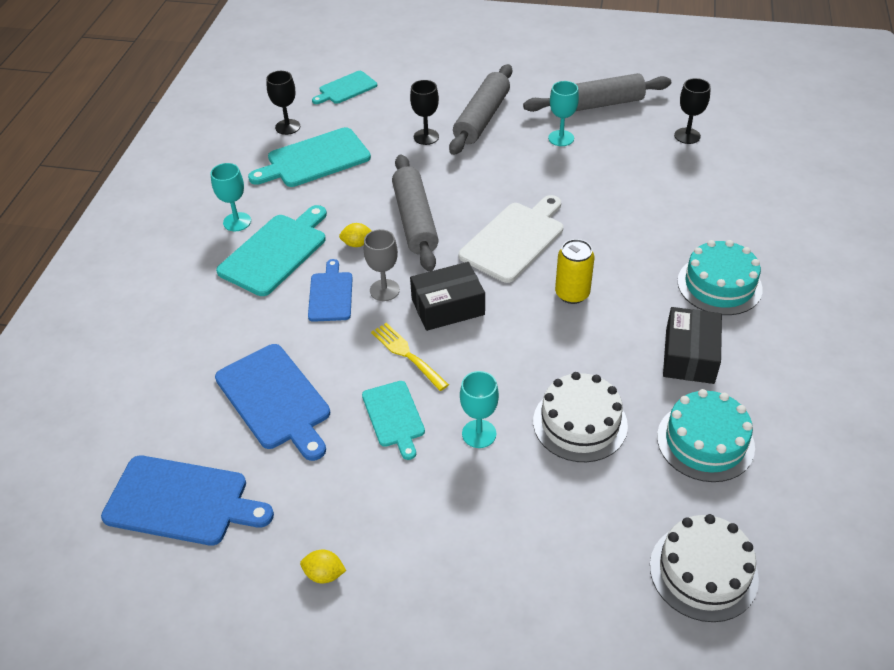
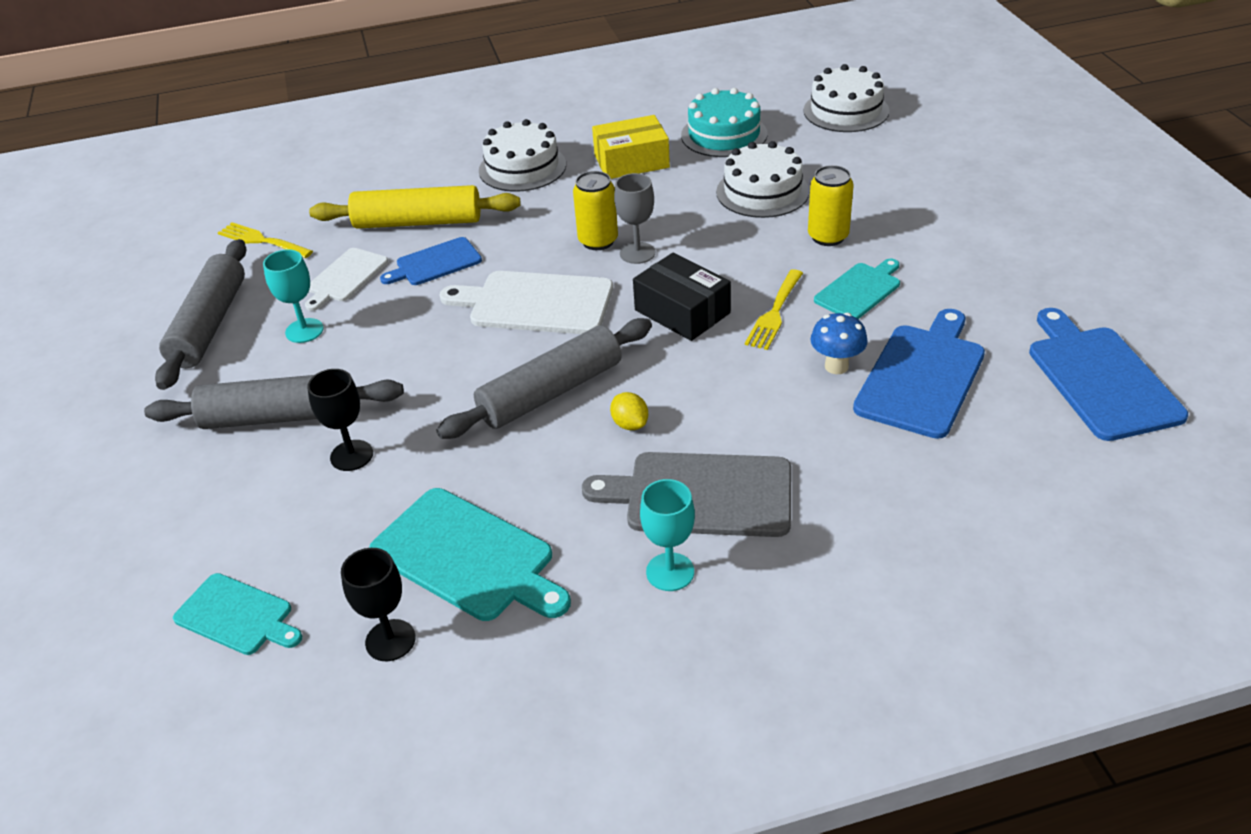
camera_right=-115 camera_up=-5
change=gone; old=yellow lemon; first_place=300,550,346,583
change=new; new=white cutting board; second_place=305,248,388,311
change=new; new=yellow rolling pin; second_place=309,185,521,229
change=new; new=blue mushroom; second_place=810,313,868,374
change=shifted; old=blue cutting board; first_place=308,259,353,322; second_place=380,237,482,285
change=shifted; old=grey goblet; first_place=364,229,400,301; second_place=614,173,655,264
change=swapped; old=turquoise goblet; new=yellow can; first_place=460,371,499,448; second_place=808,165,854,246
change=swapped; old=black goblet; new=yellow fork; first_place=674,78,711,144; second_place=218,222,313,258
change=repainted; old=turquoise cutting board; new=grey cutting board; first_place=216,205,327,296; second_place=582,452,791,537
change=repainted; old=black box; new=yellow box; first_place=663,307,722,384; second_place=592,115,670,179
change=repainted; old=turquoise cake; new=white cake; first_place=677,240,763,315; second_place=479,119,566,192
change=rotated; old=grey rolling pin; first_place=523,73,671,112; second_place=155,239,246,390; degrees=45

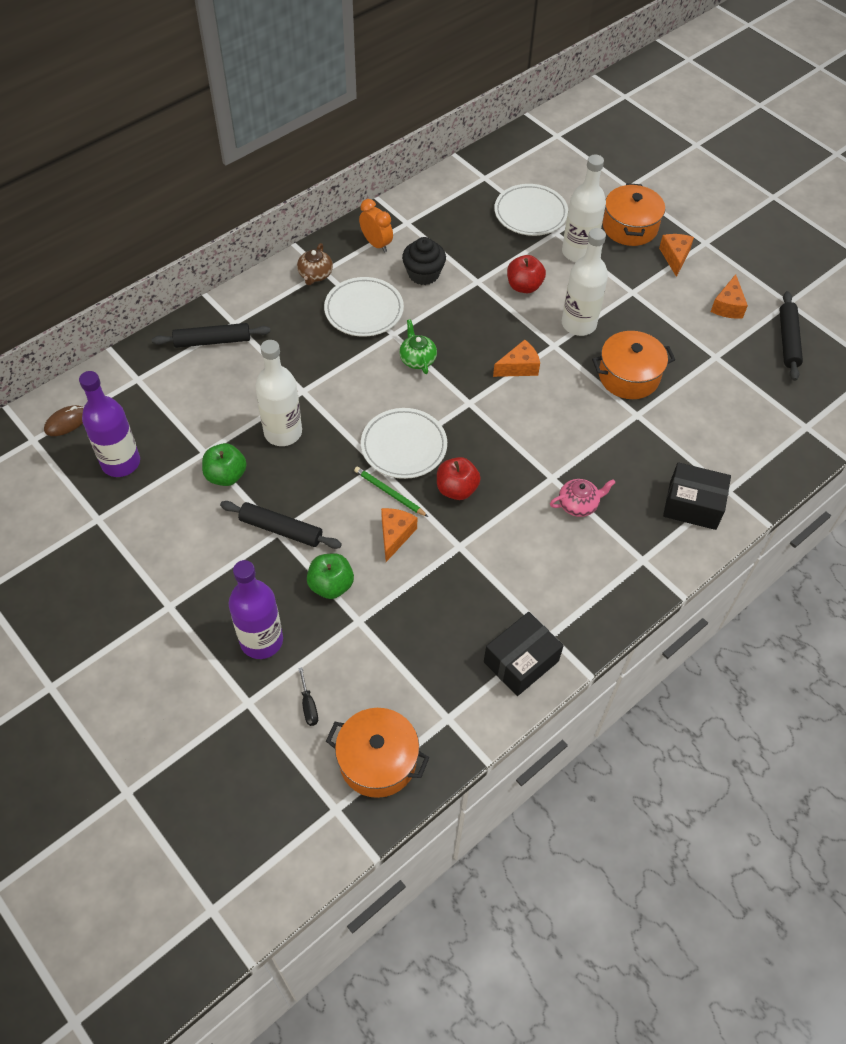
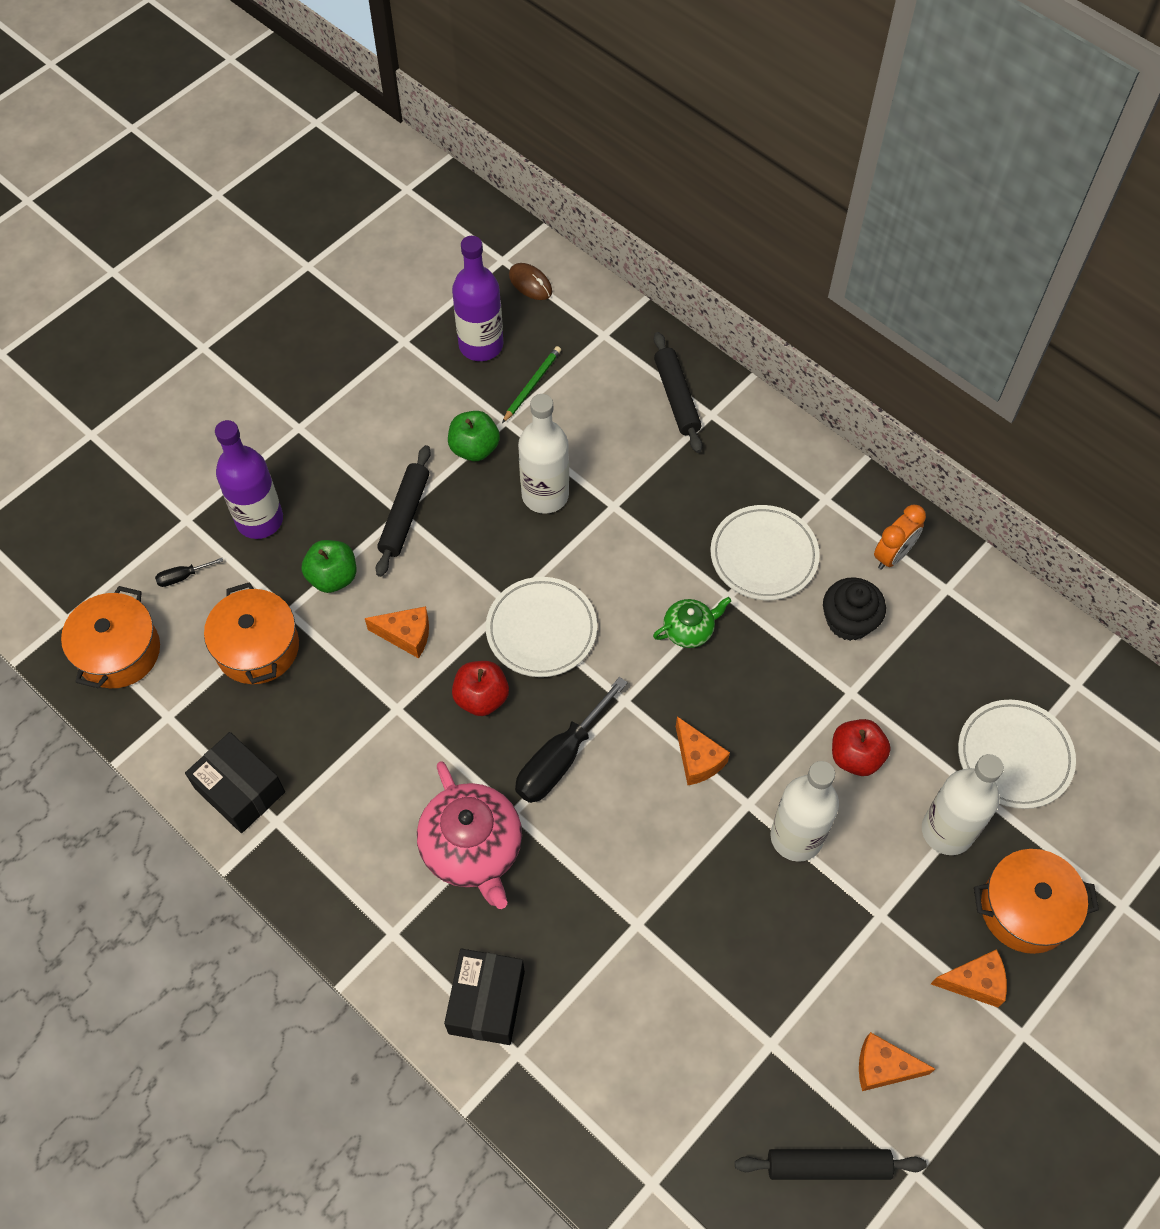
camera_right=85 camera_up=5
change=gone; old=brown teapot; first_place=297,243,333,285
change=new; new=black screwdriver; second_place=515,677,628,803
change=shifted; old=green pencil; first_place=354,467,428,517; second_place=502,346,561,423
change=shifted; old=orange pot; first_place=592,331,675,399; second_place=204,582,299,684
change=scaled; old=pink teapot; first_place=550,479,616,517; second_place=417,761,522,909; factor=1.89

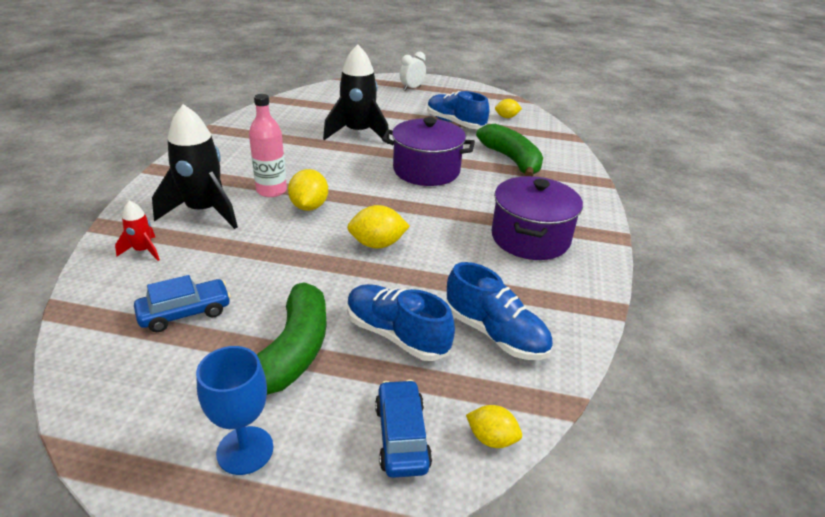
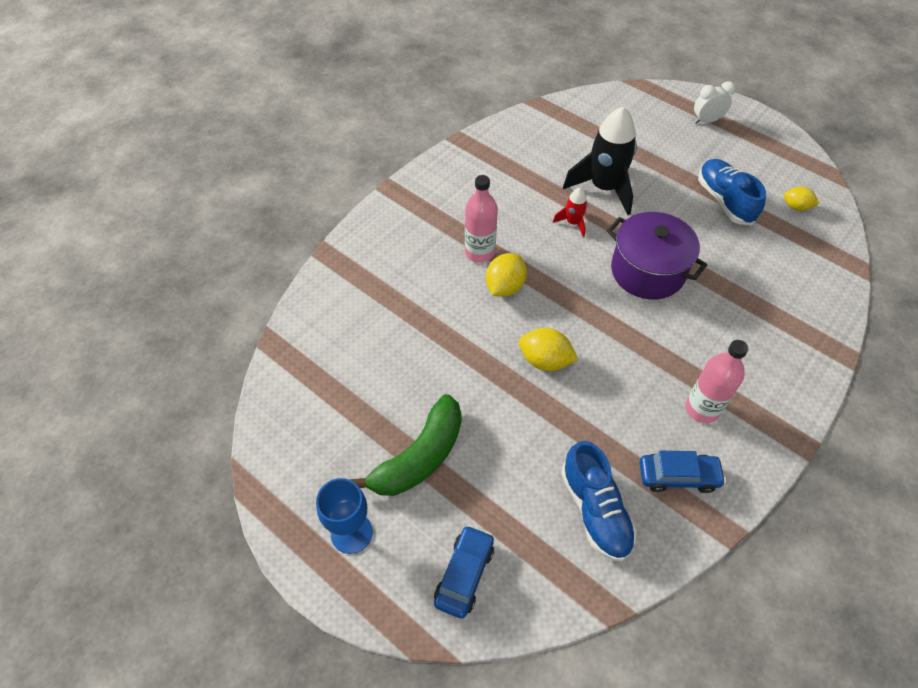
camera_right=30 camera_up=20
change=gone; old=black rocket; first_place=152,104,238,229
change=gone; old=blue shoe; first_place=347,284,455,361
change=gone; old=yellow lemon; first_place=466,405,522,448
change=gone; old=green banana; first_place=476,124,543,176
change=shifted; old=red rocket; first_place=115,200,160,261; second_place=553,188,588,237
change=shifted; old=blue car; first_place=134,275,231,332; second_place=640,451,726,493
change=swapped; old=purple pot; new=pink bottle; first_place=491,176,583,260; second_place=686,340,748,423

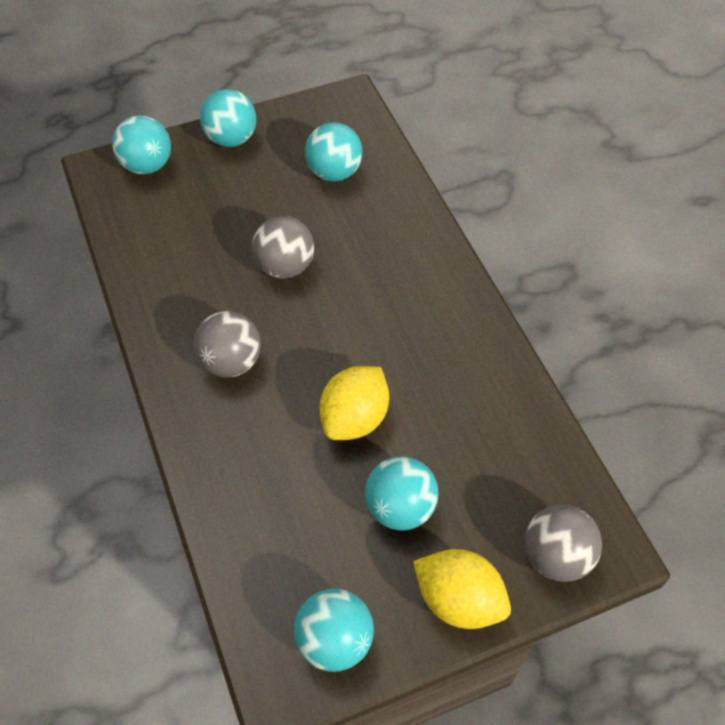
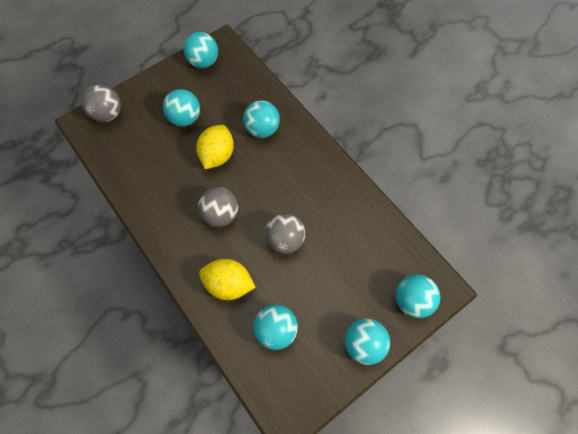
camera_right=165 camera_up=10
change=new; new=turquoise ball; second_place=243,100,280,138
change=shifted; old=grey ball; first_place=193,311,261,378; second_place=198,187,238,227
change=shifted; old=yellow lemon; first_place=413,549,511,629; second_place=199,259,256,300

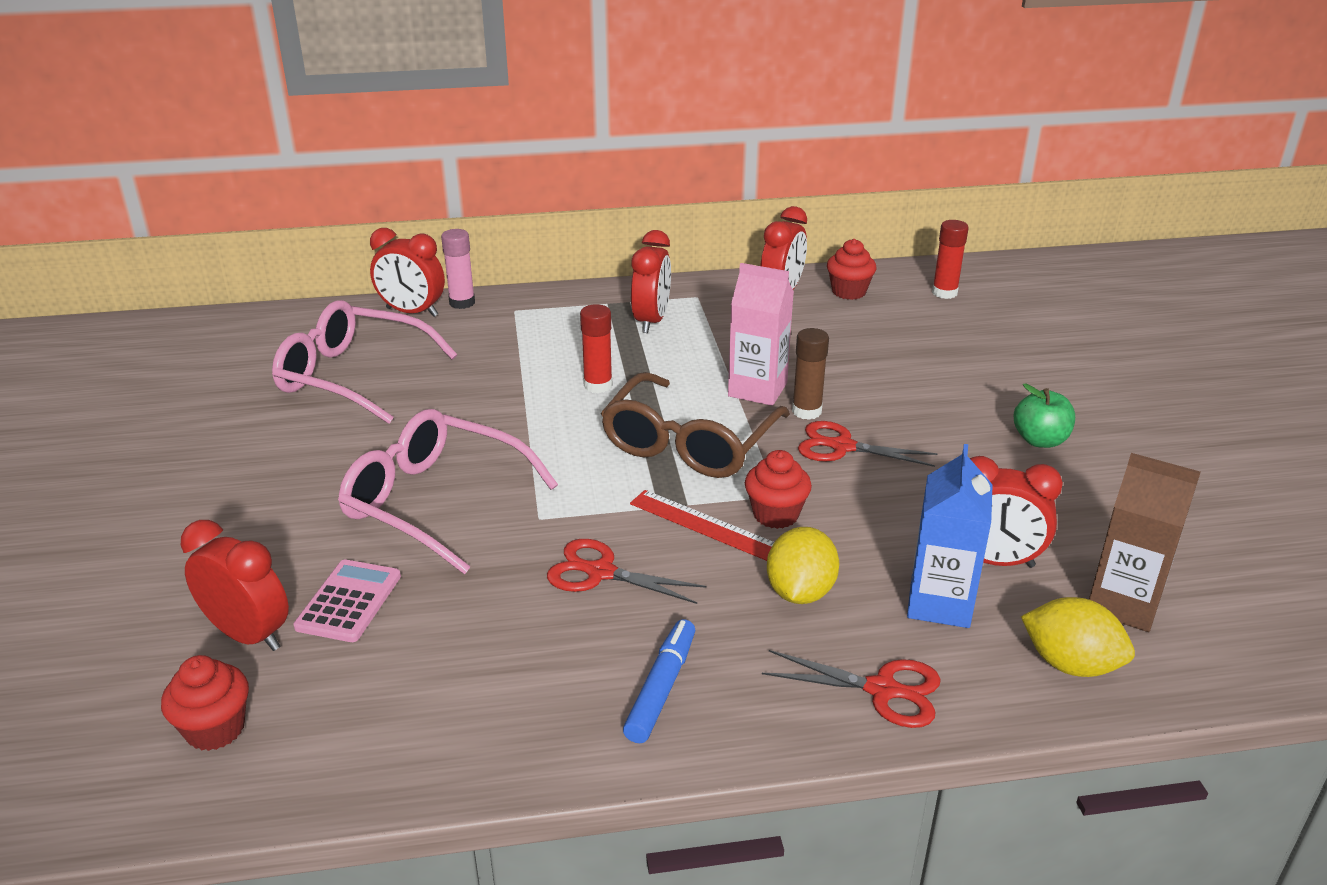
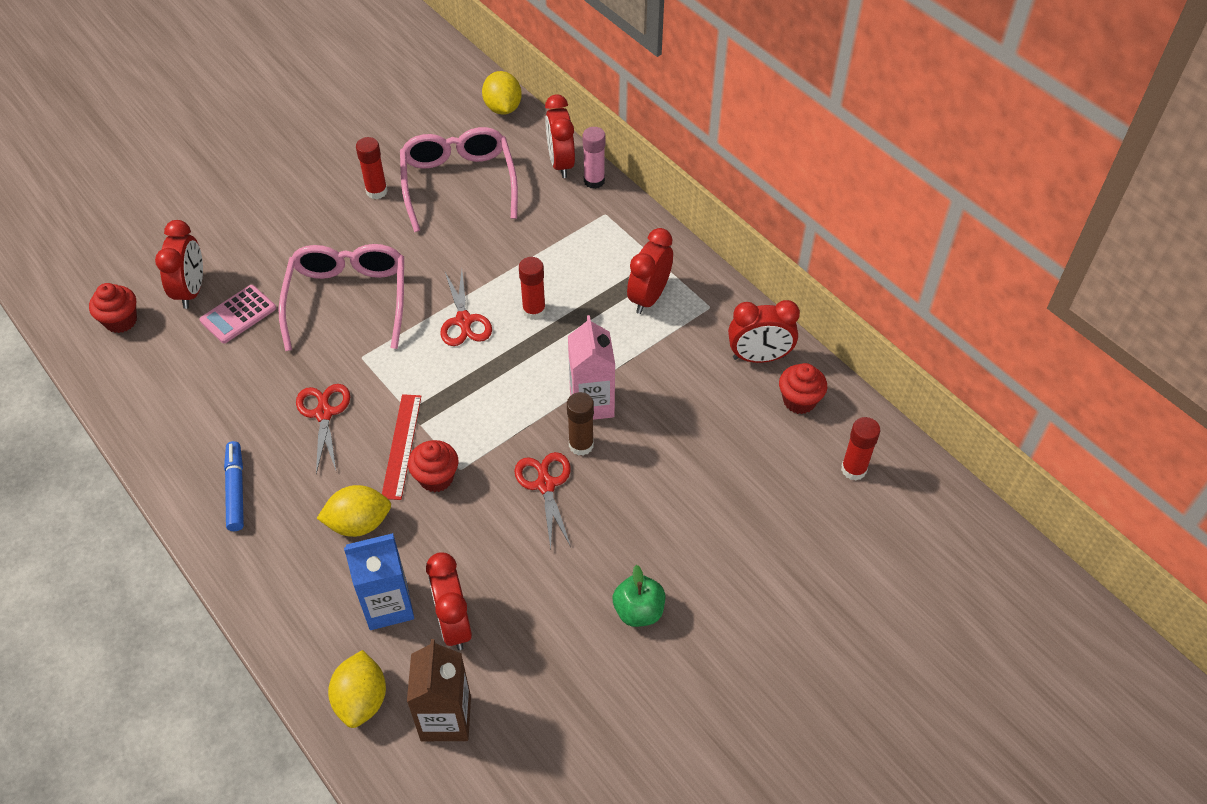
camera_right=60 camera_up=20
change=gone; old=brown glasses; first_place=601,372,790,478
change=new; new=red glue stick; second_place=356,137,388,199
change=new; new=yellow lemon; second_place=482,71,522,115
change=shifted; old=red scissors; first_place=762,650,941,728; second_place=440,270,492,346
change=rotated; old=pink calculator; first_place=293,559,401,642; second_place=200,285,276,343; degrees=150
change=rotated; old=blue marker; first_place=623,619,695,743; second_place=224,441,244,531; degrees=-90
change=rotated; old=red clock; first_place=631,230,671,333; second_place=627,228,673,314; degrees=135

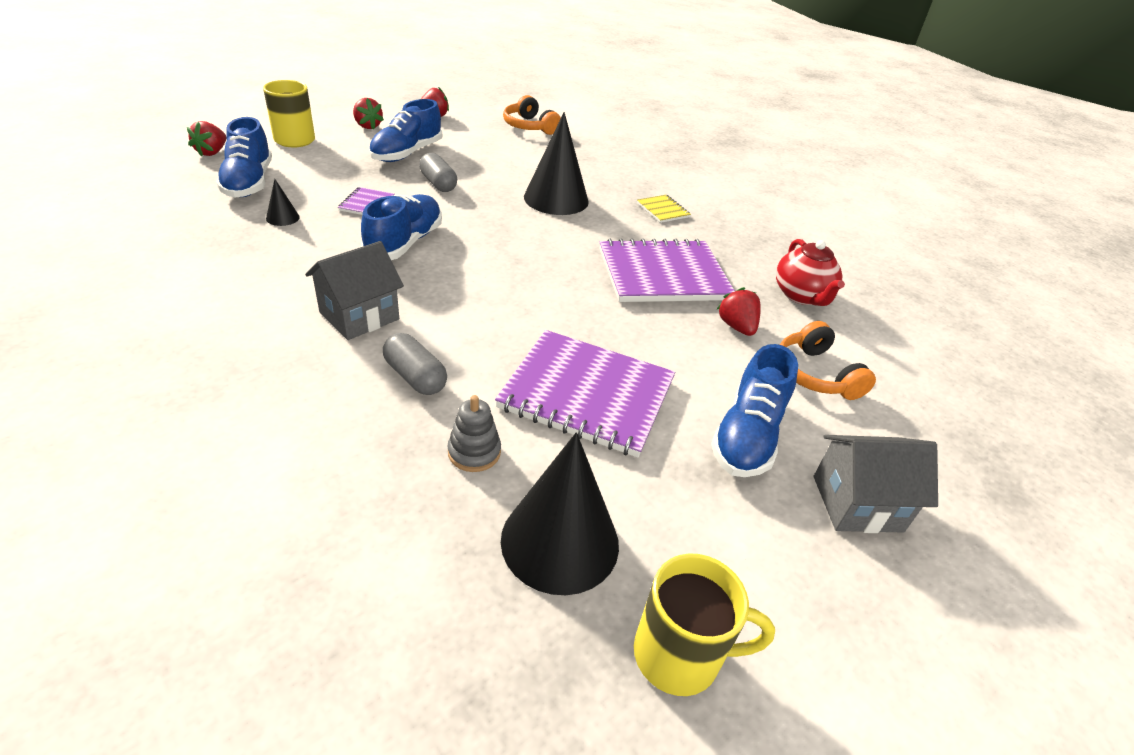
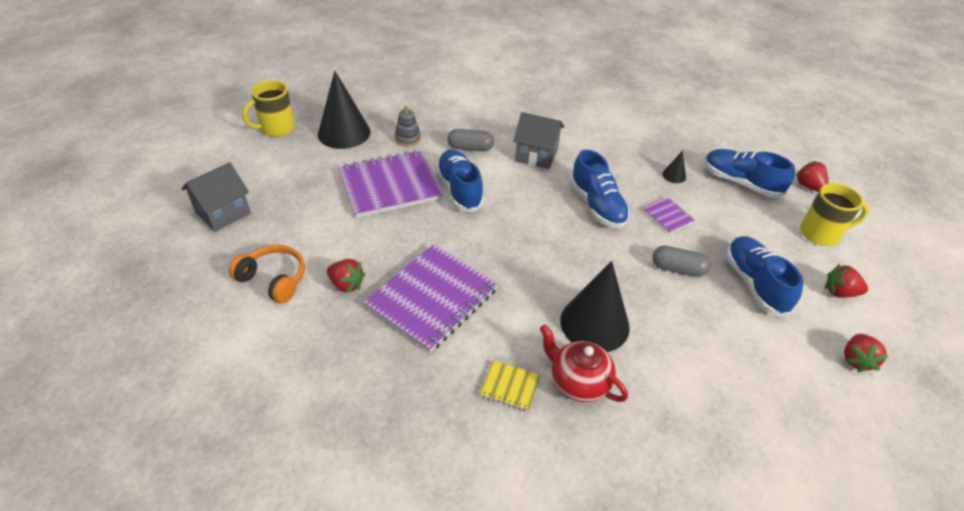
camera_right=140 camera_up=5
change=gone; old=orange headphones; first_place=503,95,561,135
change=shifted; old=blue shoe; first_place=711,344,798,477; second_place=436,149,484,212
change=shifted; old=red teapot; first_place=776,239,845,306; second_place=540,325,628,402
change=rotated; old=grey house; first_place=305,241,404,340; second_place=513,112,564,169; degrees=-75

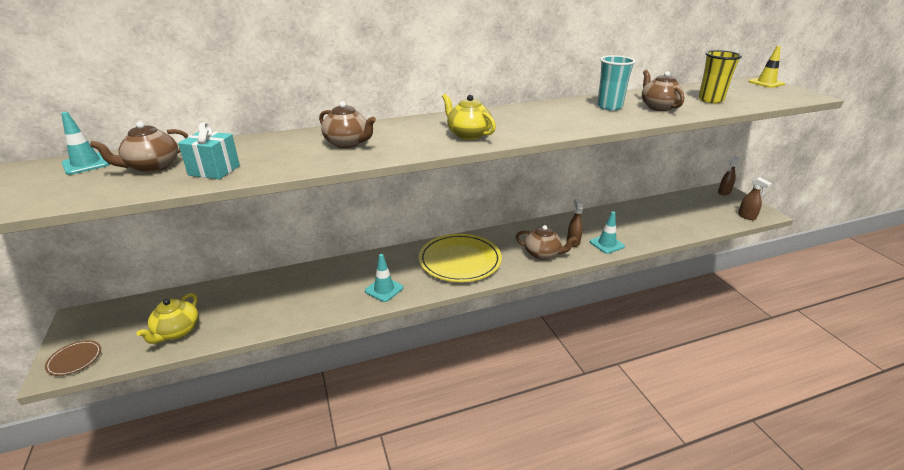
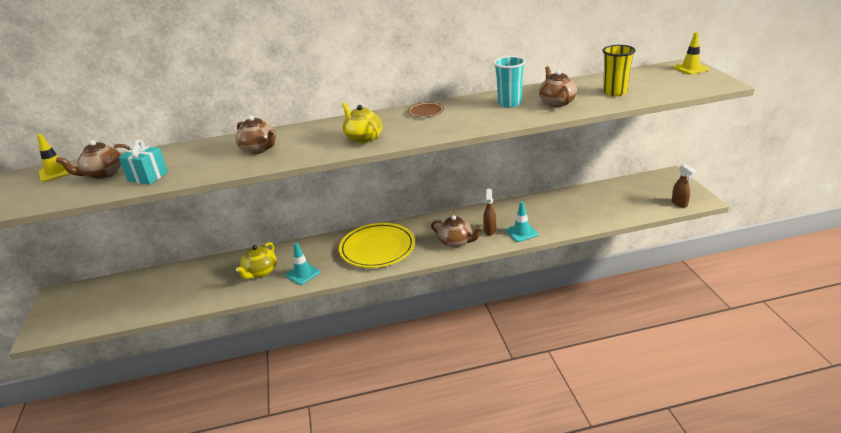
camera_right=10 camera_up=0
change=gone; old=brown spray bottle; first_place=718,156,740,196
change=shifted; old=brown plate; first_place=45,340,101,376; second_place=408,102,444,117
change=shifted; old=yellow teapot; first_place=136,293,199,344; second_place=236,242,277,279
change=repainted; old=turquoise traffic cone; new=yellow traffic cone; first_place=61,112,110,175; second_place=37,134,71,182

